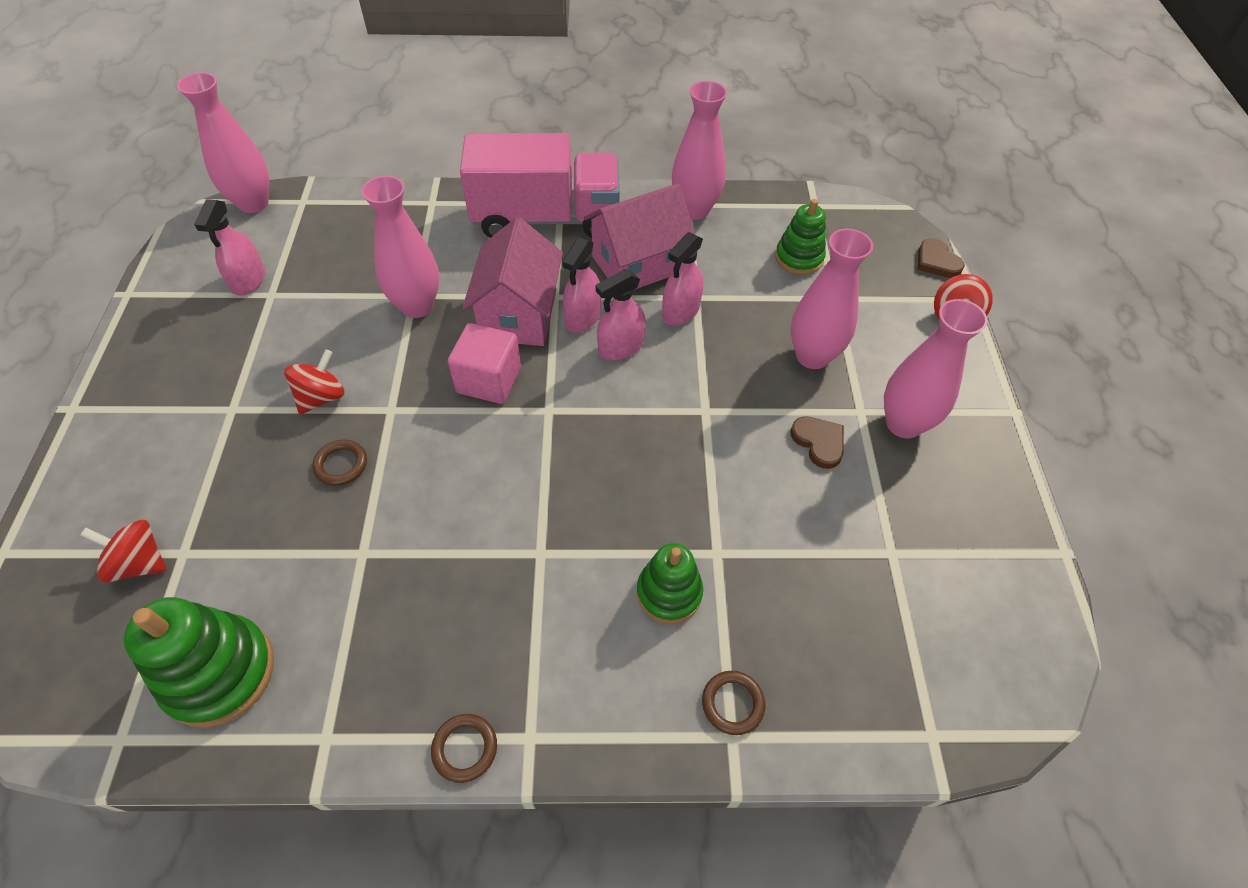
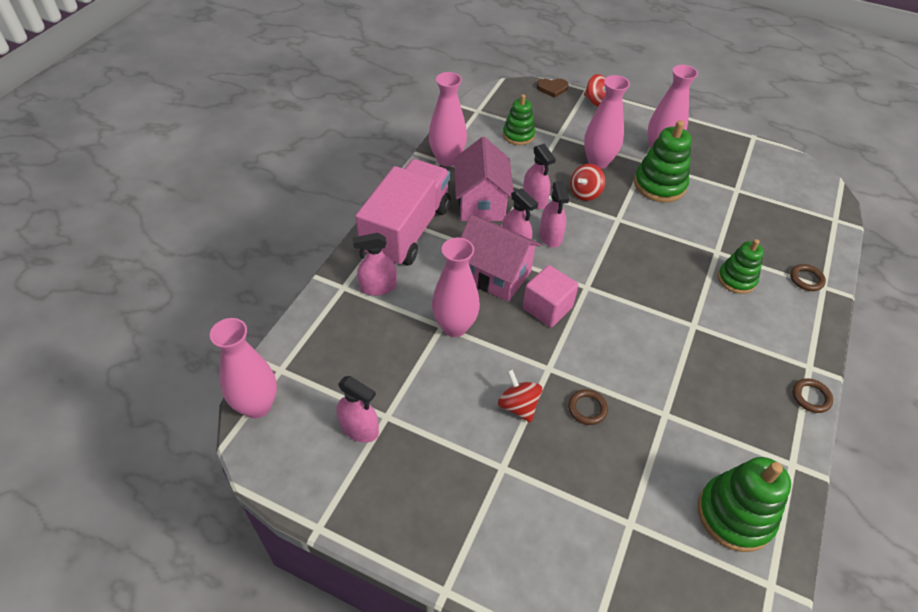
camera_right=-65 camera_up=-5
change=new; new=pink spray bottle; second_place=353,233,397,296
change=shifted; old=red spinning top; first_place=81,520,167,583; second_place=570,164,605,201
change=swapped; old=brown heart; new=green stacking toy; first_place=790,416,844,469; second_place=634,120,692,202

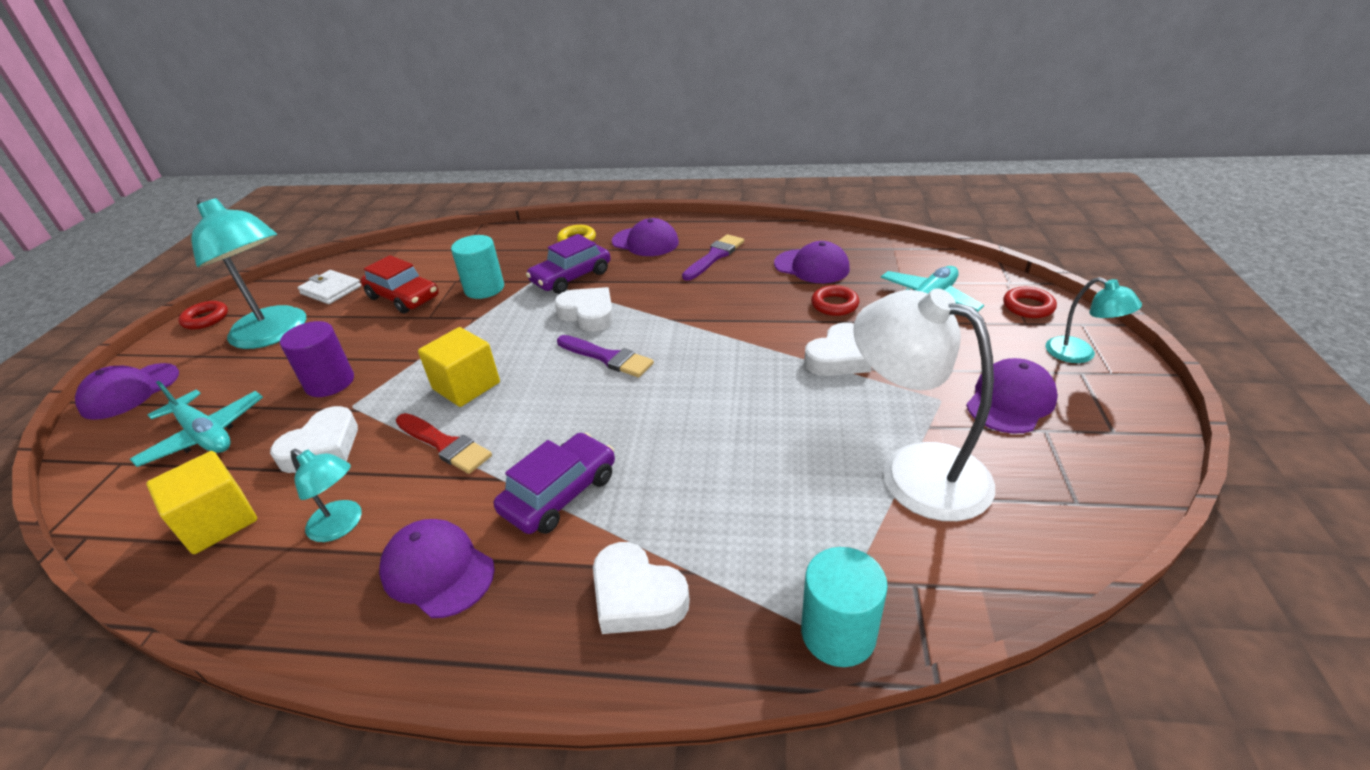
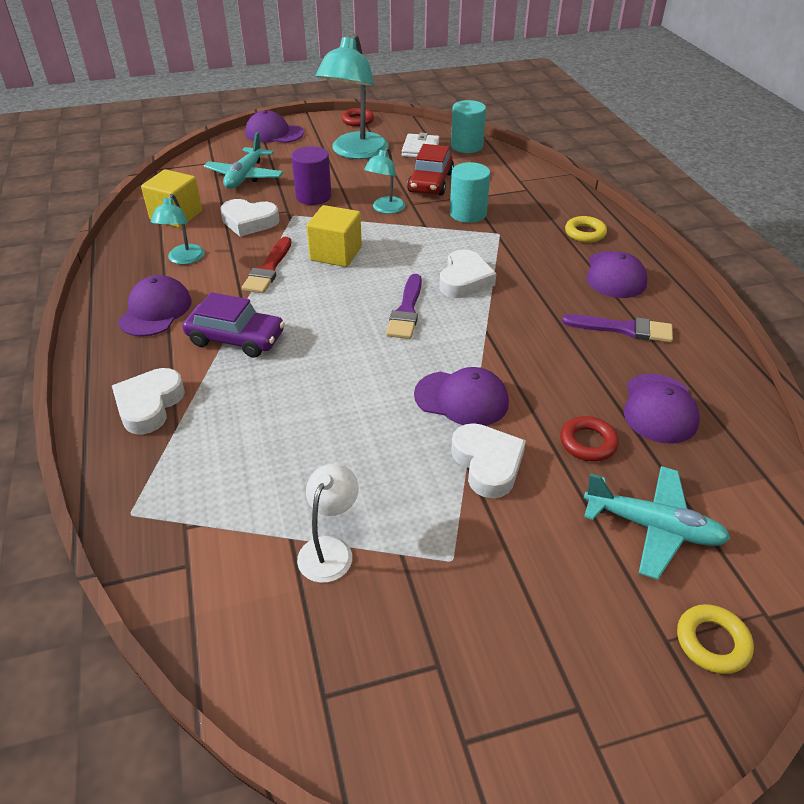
camera_right=65 camera_up=5
change=gone; old=purple car; first_place=526,234,610,294
change=shifted; old=turquoise cylinder; first_place=801,547,888,667; second_place=451,100,486,153
change=shifted; old=purple cap; first_place=966,358,1058,433; second_place=414,367,509,426
change=shifted; old=turquoise lamp; first_place=1046,277,1142,363; second_place=364,147,405,214
change=repainted; old=red ring; new=yellow ring; first_place=1003,287,1057,318; second_place=677,604,754,674
change=rotated; old=white heart; first_place=804,322,871,376; second_place=451,423,526,498; degrees=-135
change=scaled; old=white lamp; first_place=853,288,995,521; second_place=297,464,359,583; factor=0.51

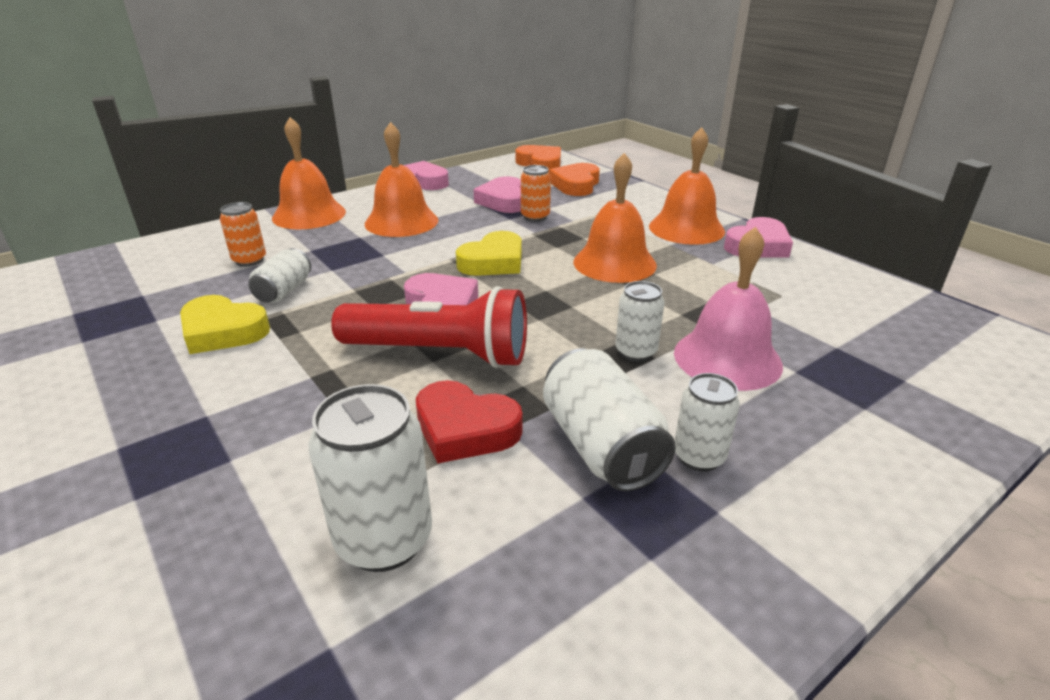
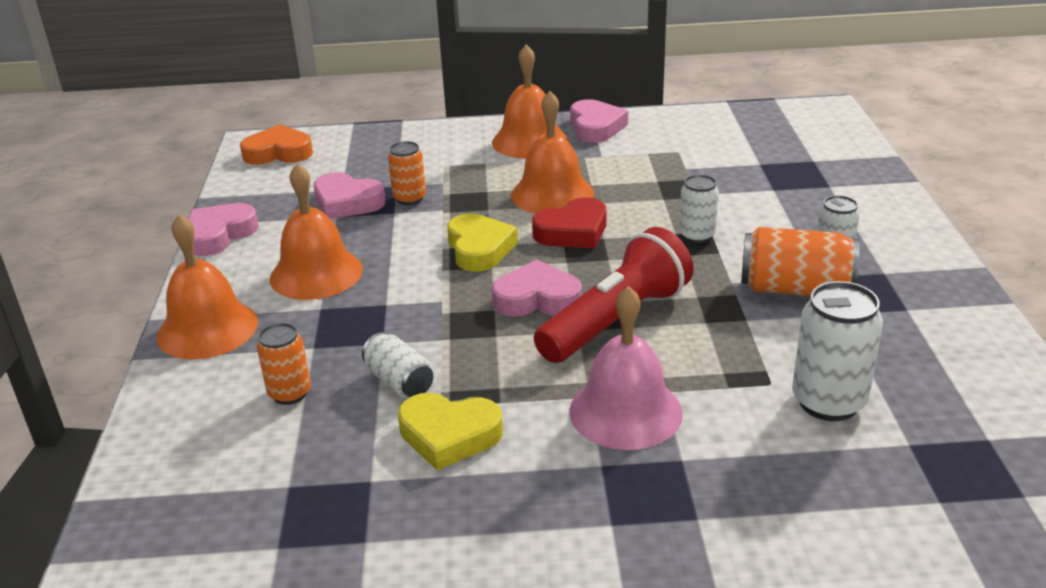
camera_right=-55 camera_up=0
change=gone; old=orange heart; first_place=549,163,600,196
change=shifted; old=red heart; first_place=416,380,523,463; second_place=532,197,606,248
change=shifted; old=pink bell; first_place=674,227,783,391; second_place=569,286,683,450
change=repainted; old=white can; new=orange can; first_place=543,349,676,491; second_place=741,227,860,296
change=rotated; old=yellow heart; first_place=180,295,270,354; second_place=398,393,503,470; degrees=45

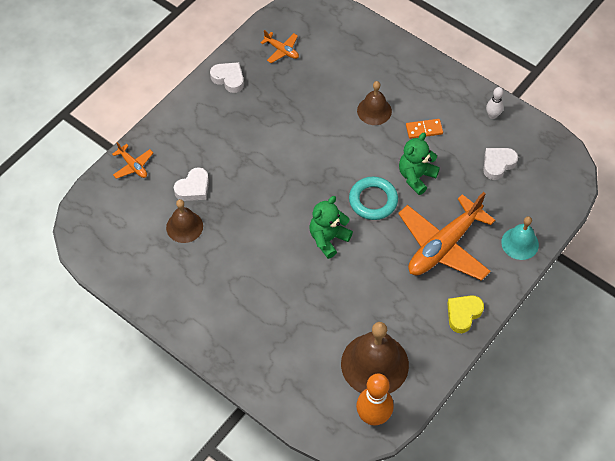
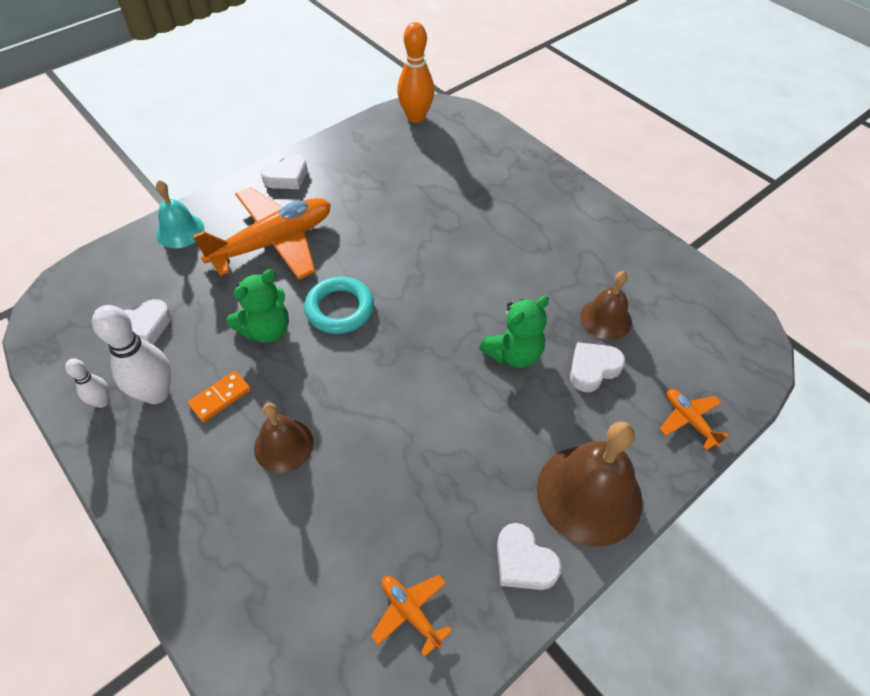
camera_right=-170 camera_up=-5
change=new; new=white bowling pin; second_place=92,305,171,404
change=shifted; old=green teddy bear; first_place=310,196,353,259; second_place=479,296,549,368
change=shifted; old=brown bell; first_place=341,322,409,394; second_place=537,421,643,546
change=repainted; old=yellow heart; new=white heart; first_place=447,295,484,333; second_place=261,154,307,189
change=rotated; old=orange domino; first_place=406,119,443,139; second_place=188,371,251,422; degrees=-45

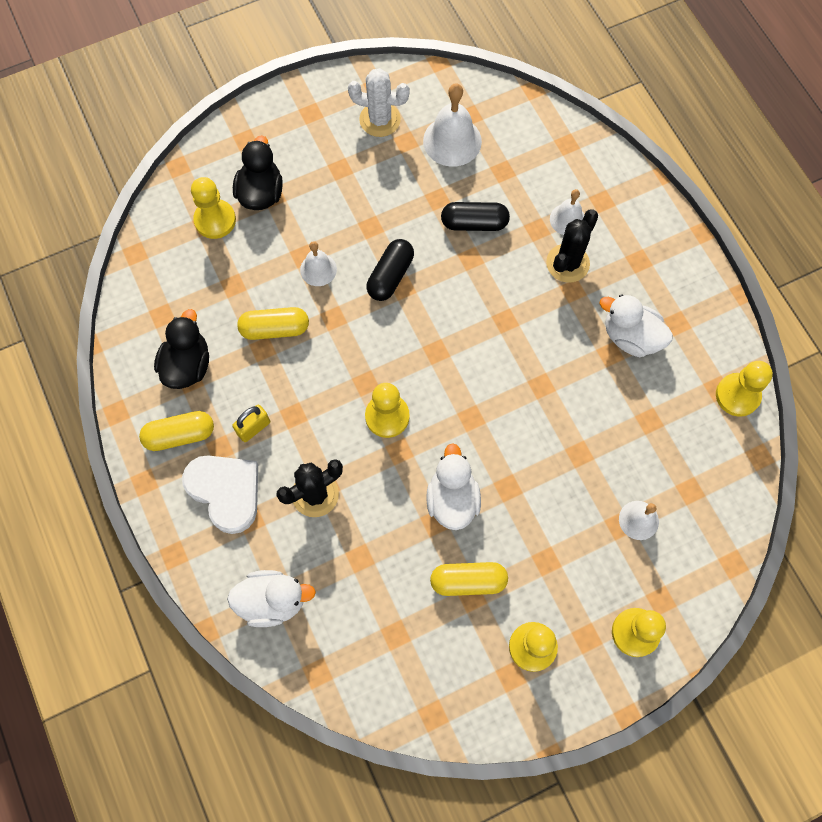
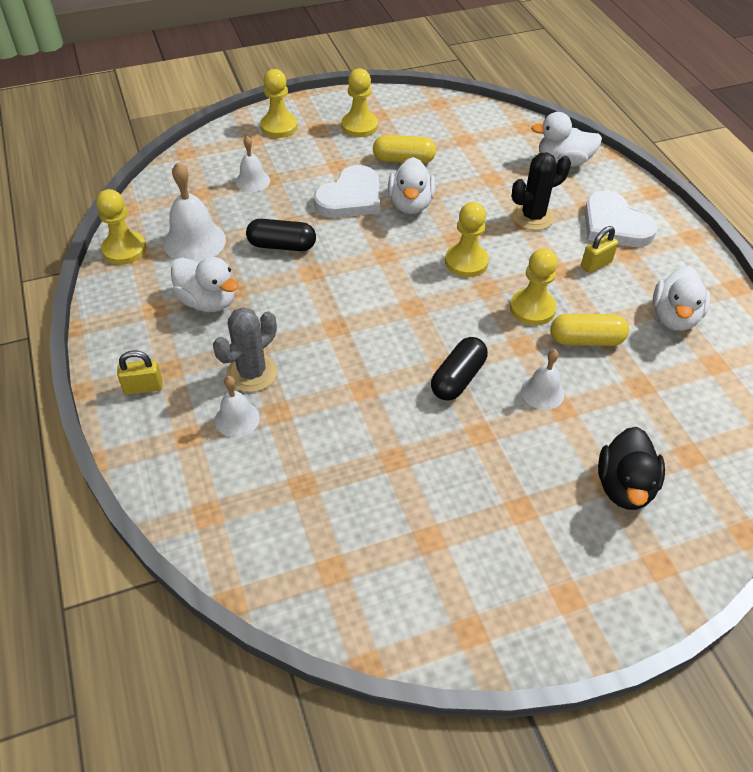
camera_right=-175 camera_up=-20
change=gone; old=yellow capsule; first_place=139,411,214,451
change=gone; old=white cactus; first_place=348,68,410,137
change=new; new=yellow padlock; second_place=117,351,162,395
change=new; new=white heart; second_place=314,165,380,218
change=shifted; old=yellow pawn; first_place=191,177,236,239; second_place=510,248,558,326
change=shifted; old=white bell; first_place=423,83,482,167; second_place=163,162,226,262
change=shifted; old=black capsule; first_place=441,202,510,231; second_place=246,219,316,251
change=repainted; old=black duck; new=white duck; first_place=154,309,209,389; second_place=653,266,710,331
change=repainted; old=black cactus; new=grey cactus; first_place=546,210,598,283; second_place=213,307,277,392

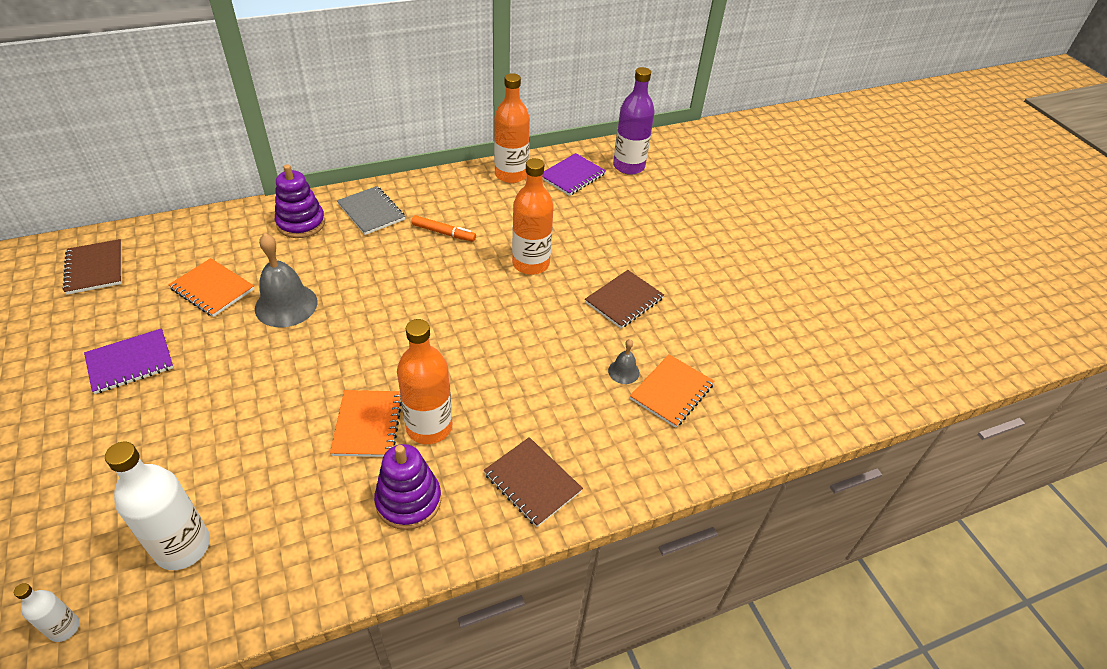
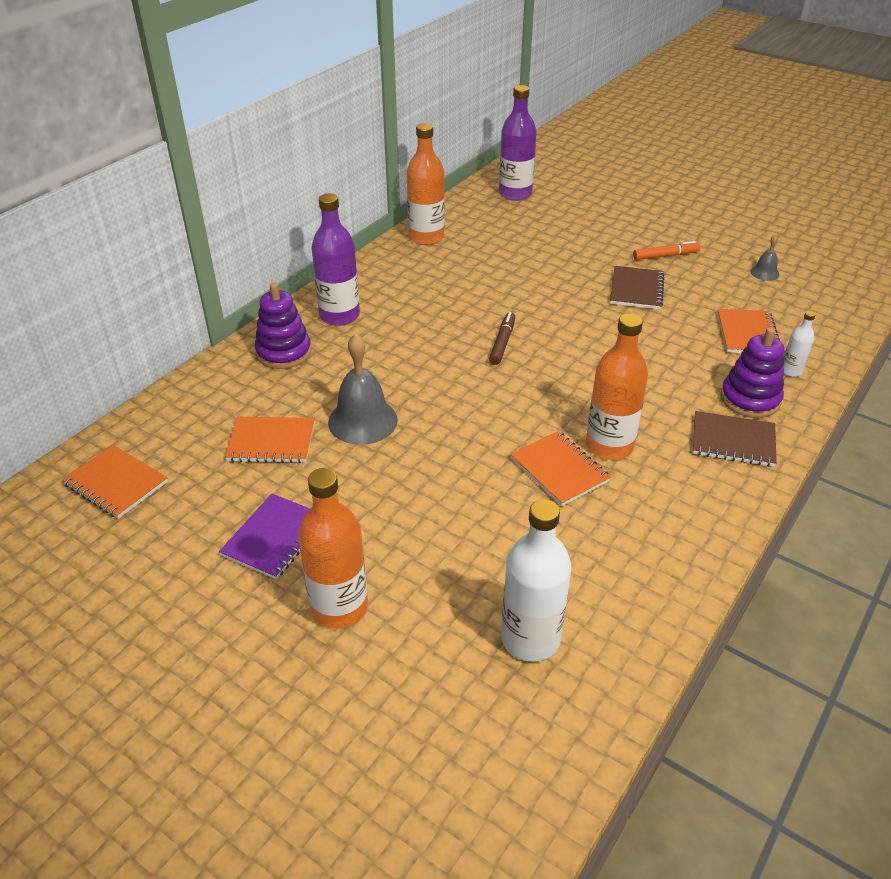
camera_right=-30 camera_up=-5
change=gone; old=purple notebook; first_place=543,153,606,196
change=new; new=brown marker; second_place=489,312,515,365
change=shifted; old=white bottle; first_place=14,583,80,642; second_place=783,311,816,377
change=shifted; old=purple stacking toy; first_place=374,444,441,530; second_place=720,327,784,418
change=shifted; old=orange marker; first_place=411,215,476,242; second_place=633,241,700,260
change=shifted; old=orange bottle; first_place=512,158,554,275; second_place=298,468,368,629
change=shifted; old=grey bell; first_place=608,339,640,384; second_place=750,235,779,281
change=swapped; old=grey notebook; new=purple bottle; first_place=337,186,405,235; second_place=311,193,360,326
change=repainted; old=brown notebook; new=orange notebook; first_place=62,239,122,295; second_place=62,445,168,519

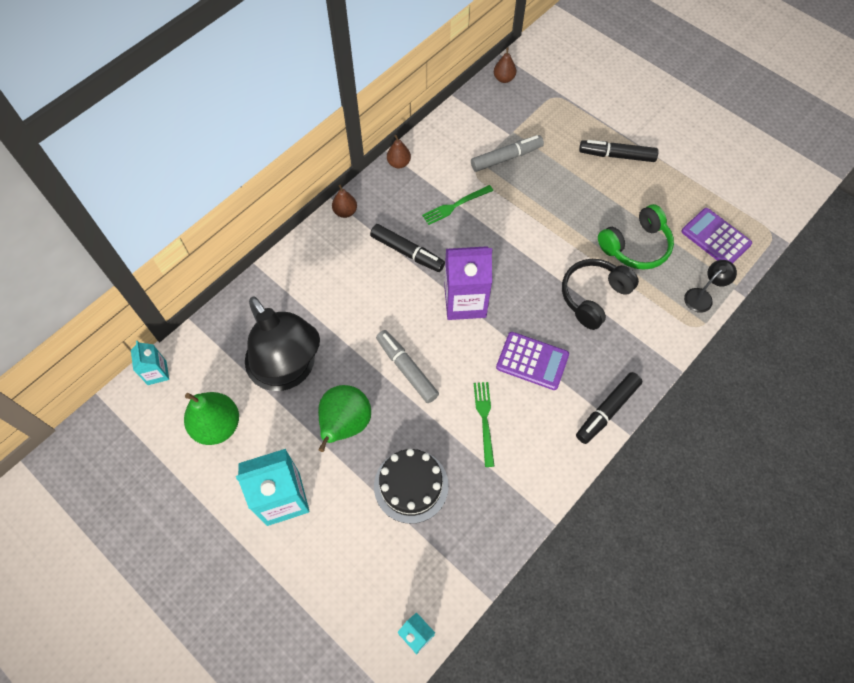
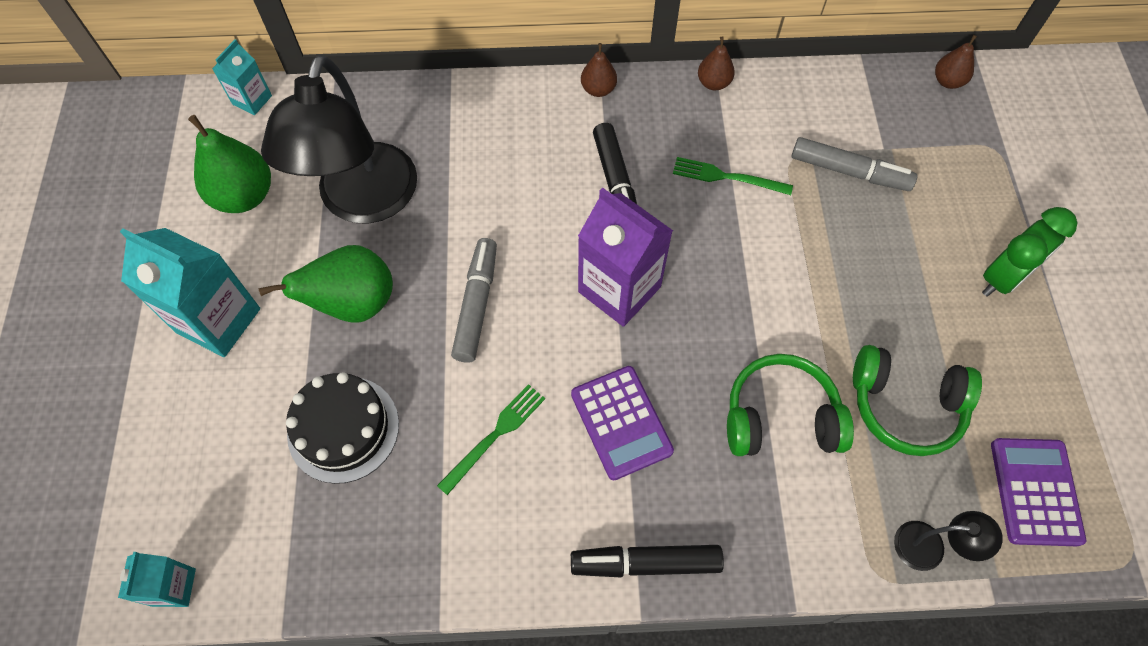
camera_right=45 camera_up=0
change=swapped; old=black marker; new=green clock; first_place=579,140,658,162; second_place=982,207,1078,297
change=repainted; old=black headphones; new=green headphones; first_place=562,259,639,330; second_place=727,354,854,456

